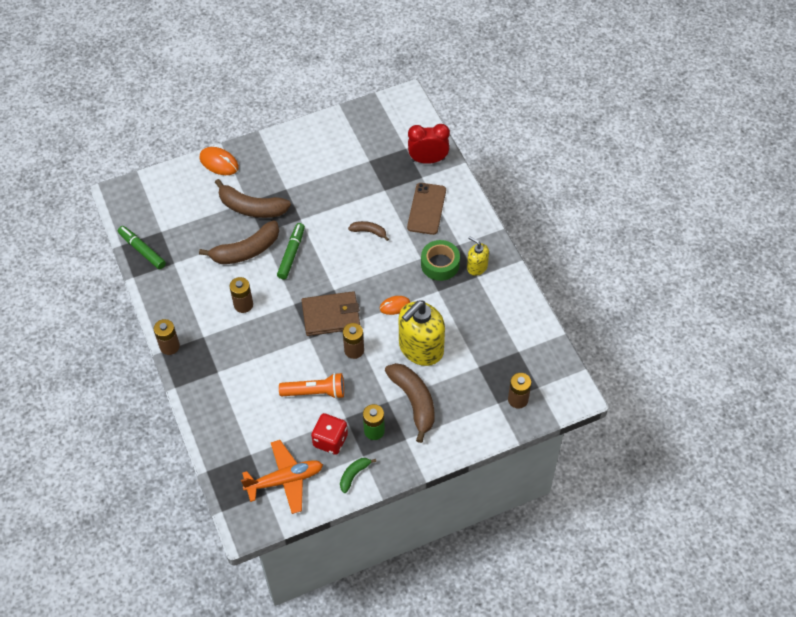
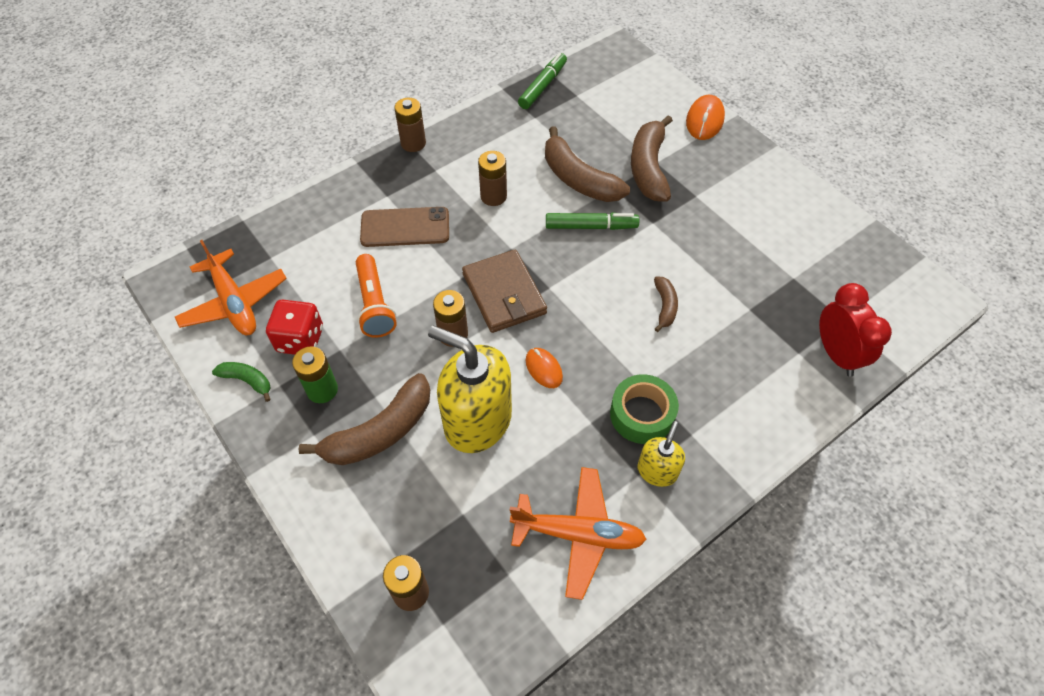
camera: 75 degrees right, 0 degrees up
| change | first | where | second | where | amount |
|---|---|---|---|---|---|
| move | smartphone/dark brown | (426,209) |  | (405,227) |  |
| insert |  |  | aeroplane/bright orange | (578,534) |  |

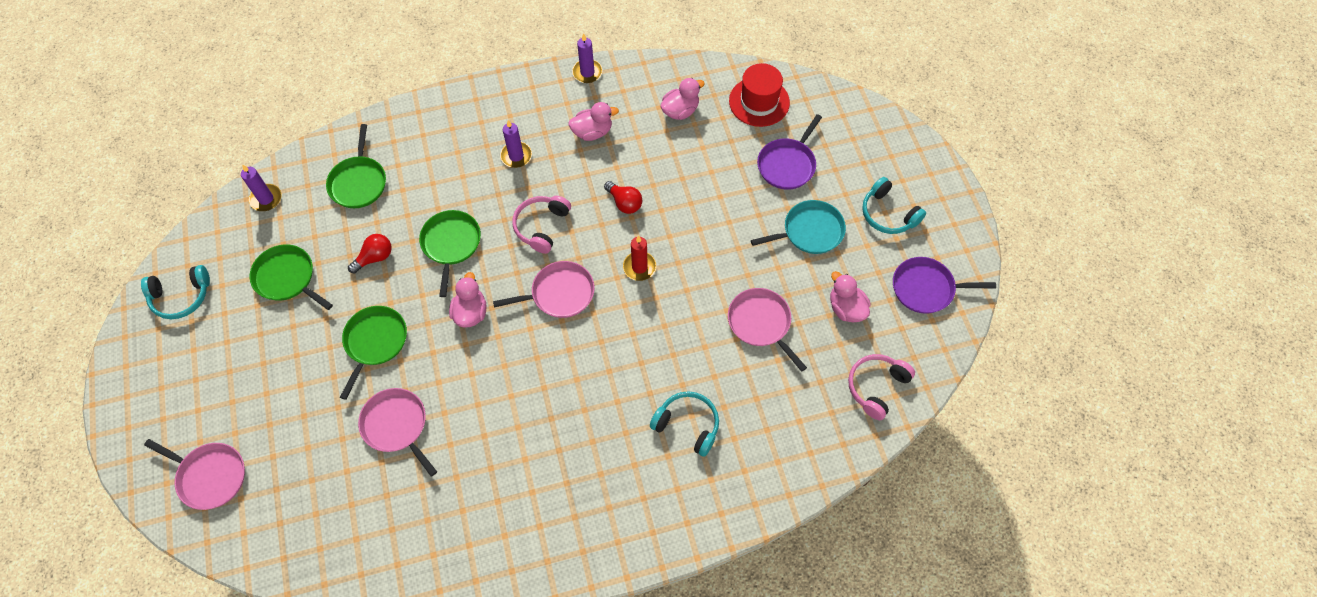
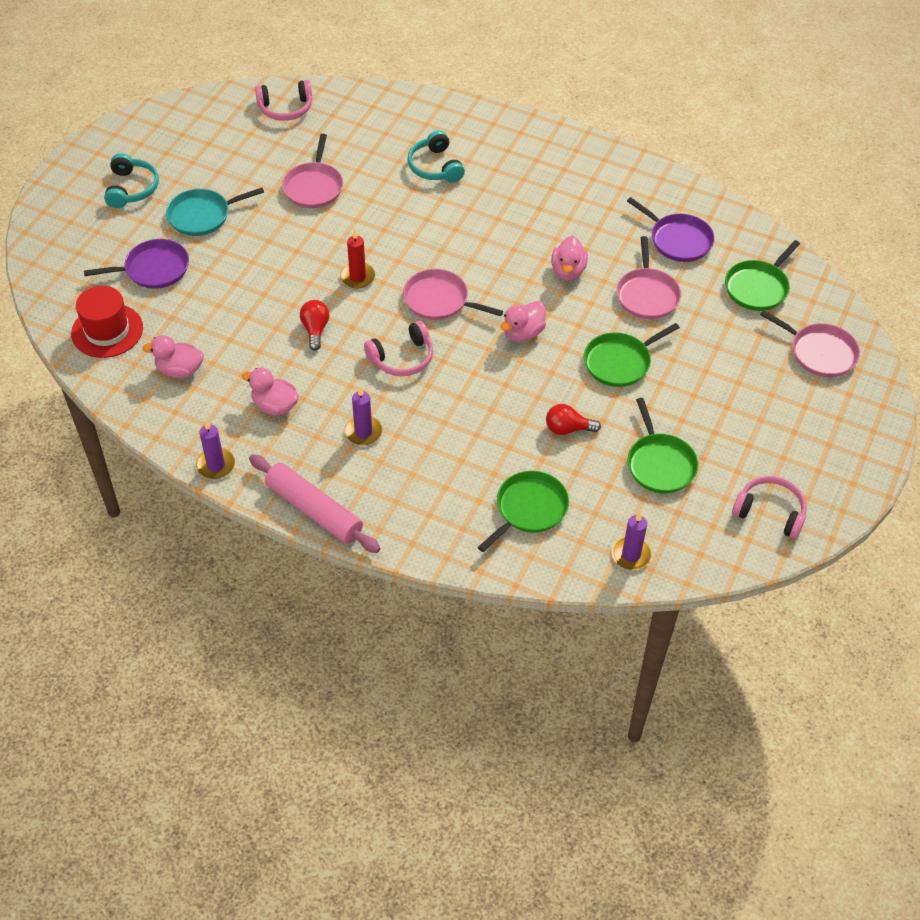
camera: 140 degrees left, 10 degrees down
| change | first | where | second | where | amount |
|---|---|---|---|---|---|
| rotate | skillet/turquoise | (810,231) |  | (202,215) | 45 degrees counterclockwise |
| move | skillet/green | (451,244) |  | (758,287) |  |
| move | skillet/royal purple | (926,288) |  | (678,240) |  |
| recolor | headset/turquoise | (181,297) | headset/pink | (770,512) |  |
| move | rubber duck/pink | (846,308) |  | (568,271) |  |
| rotate | skillet/pink | (209,476) |  | (820,352) | 150 degrees clockwise |
| insert |  |  | rolling pin/pink | (314,510) |  |

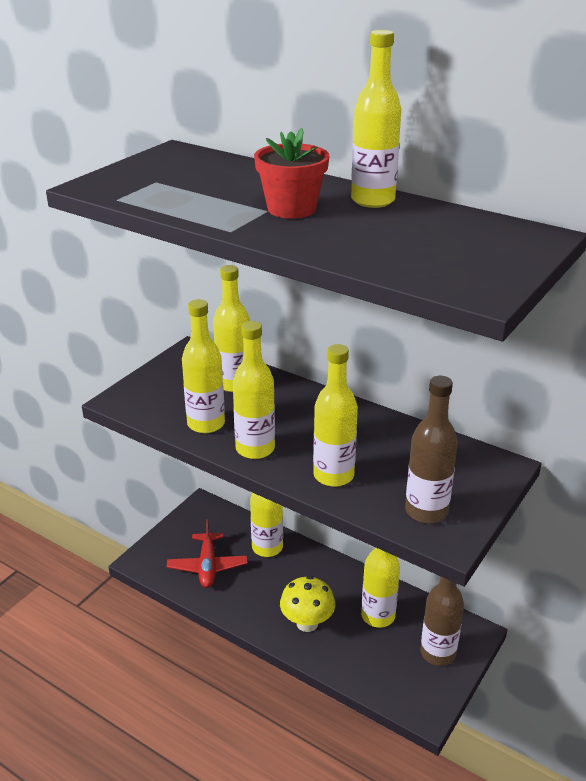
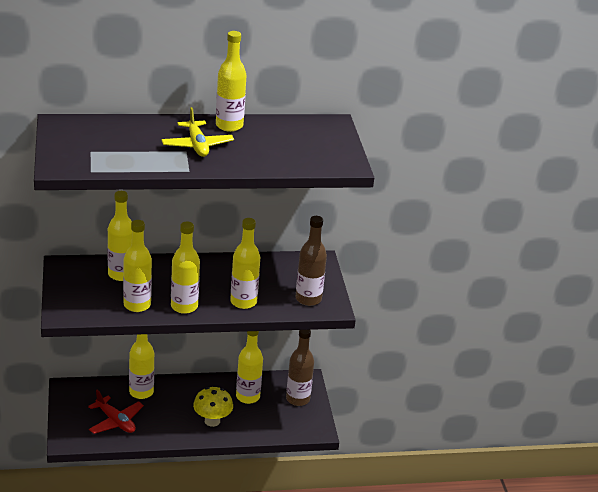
camera: 45 degrees left, 0 degrees up
| change | first | where | second | where | amount |
|---|---|---|---|---|---|
| replace | flower pot/scarlet | (291,209) | aeroplane/yellow | (197,145) |  |

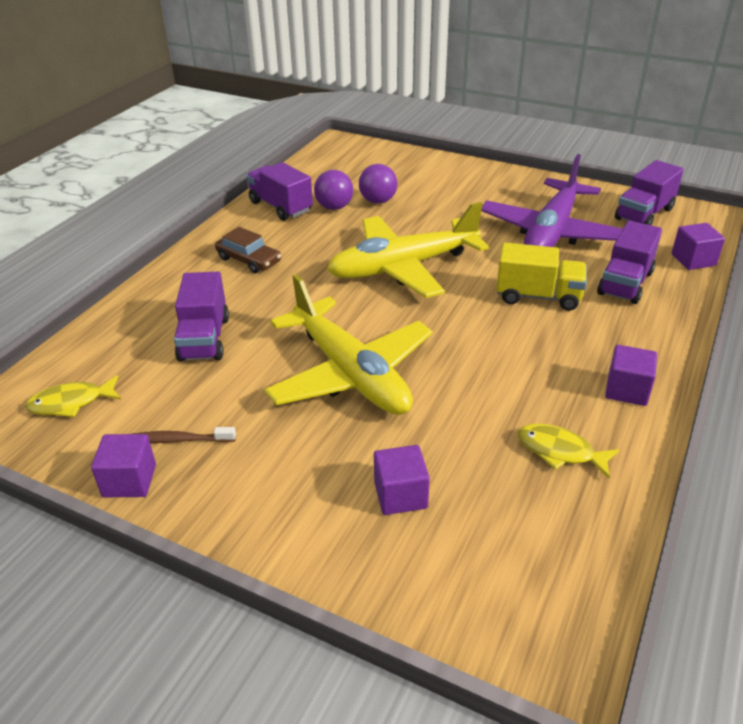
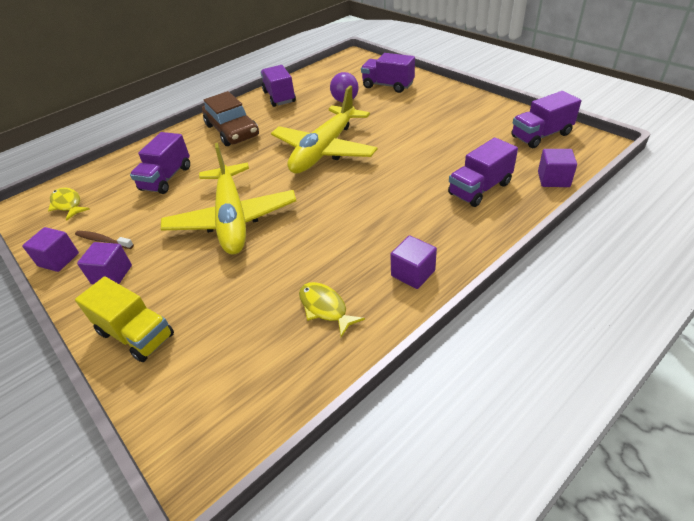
camera: 25 degrees right, 5 degrees up
| change | first | where | second | where | amount |
|---|---|---|---|---|---|
| delete | aeroplane/royal purple | (551,233) |  |  |  |
| delete | play ball/royal purple | (334,207) |  |  |  |
| rotate | aeroplane/yellow | (402,267) |  | (324,150) | 60 degrees counterclockwise |
| resize | toy car/dark brown | (249,260) |  | (232,130) | x1.62 |
| move | lorry/yellow | (538,296) |  | (136,334) |  |
| rotate | fish figure/yellow | (71,403) |  | (68,204) | 45 degrees clockwise |
| move | cube/royal purple | (400,495) |  | (112,274) |  |
| insert |  |  | lorry/royal purple | (388,86) |  |

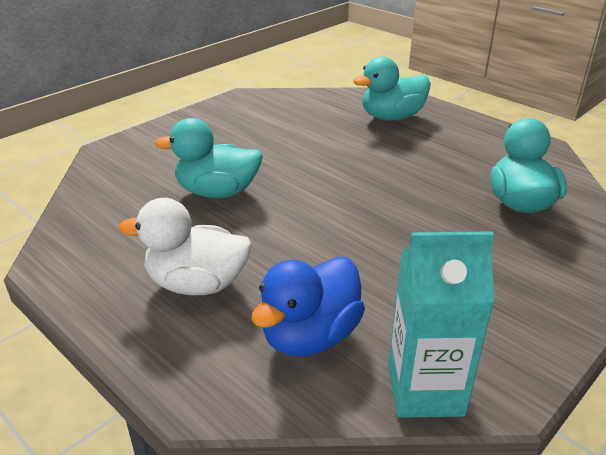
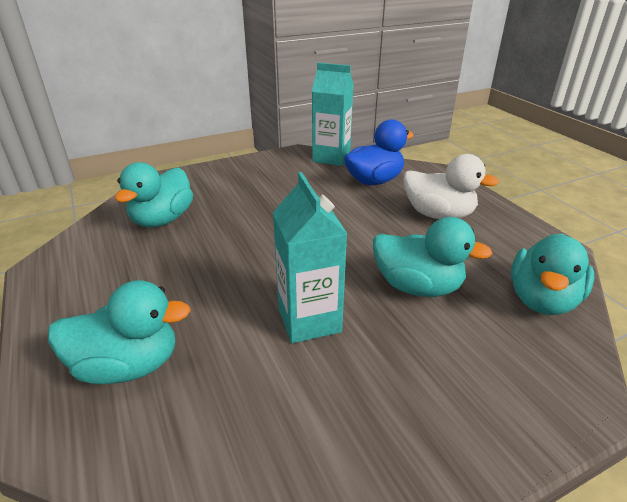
camera: 160 degrees left, 0 degrees up
| change | first | where | second | where | amount |
|---|---|---|---|---|---|
| insert |  |  | milk carton/turquoise | (309,320) |  |
| insert |  |  | rubber duck/turquoise | (542,300) |  |

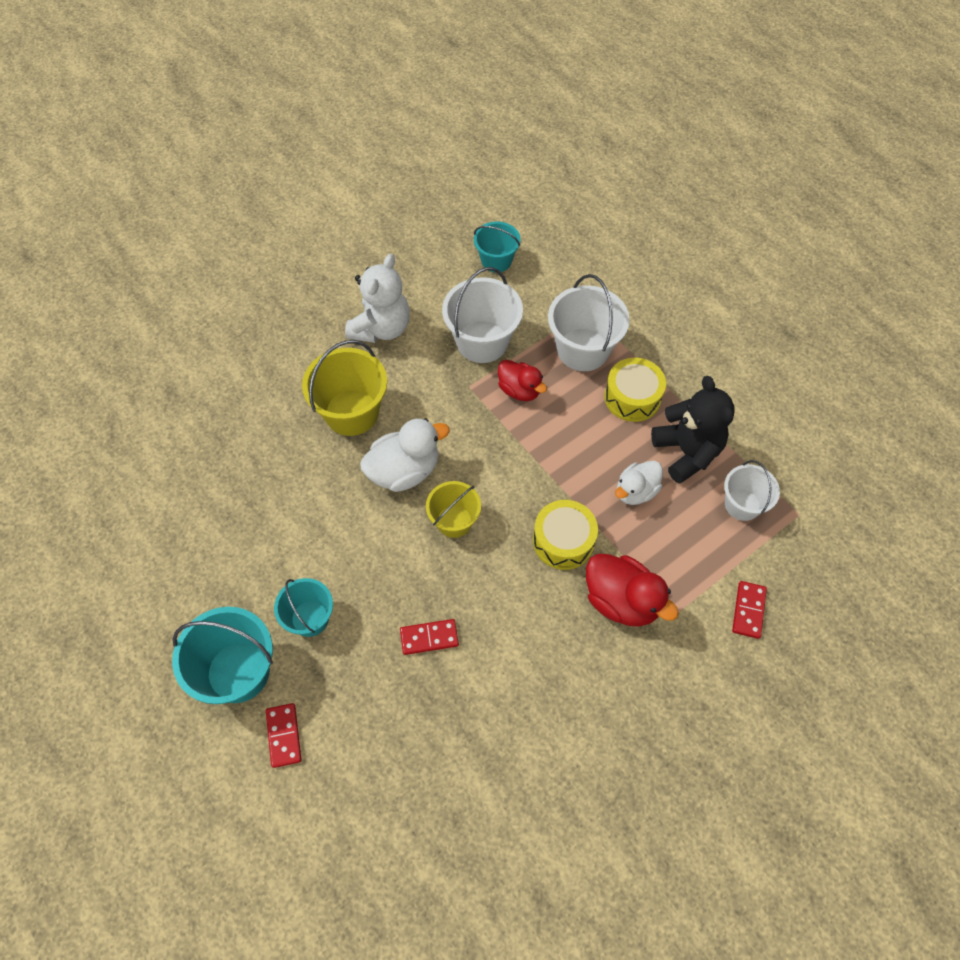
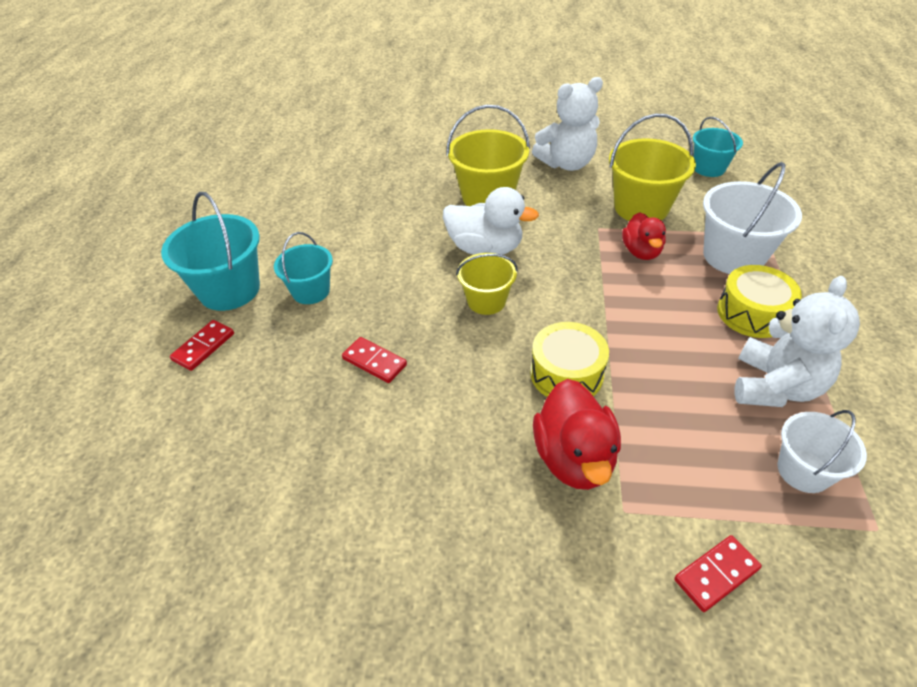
camera: 45 degrees right, 15 degrees down
| change | first | where | second | where | amount |
|---|---|---|---|---|---|
| recolor | sand bucket/white | (482,342) | sand bucket/yellow | (641,208) |  |
| recolor | teddy/ebony | (687,452) | teddy/white | (774,386) |  |
| delete | rubber duck/white | (635,491) |  |  |  |

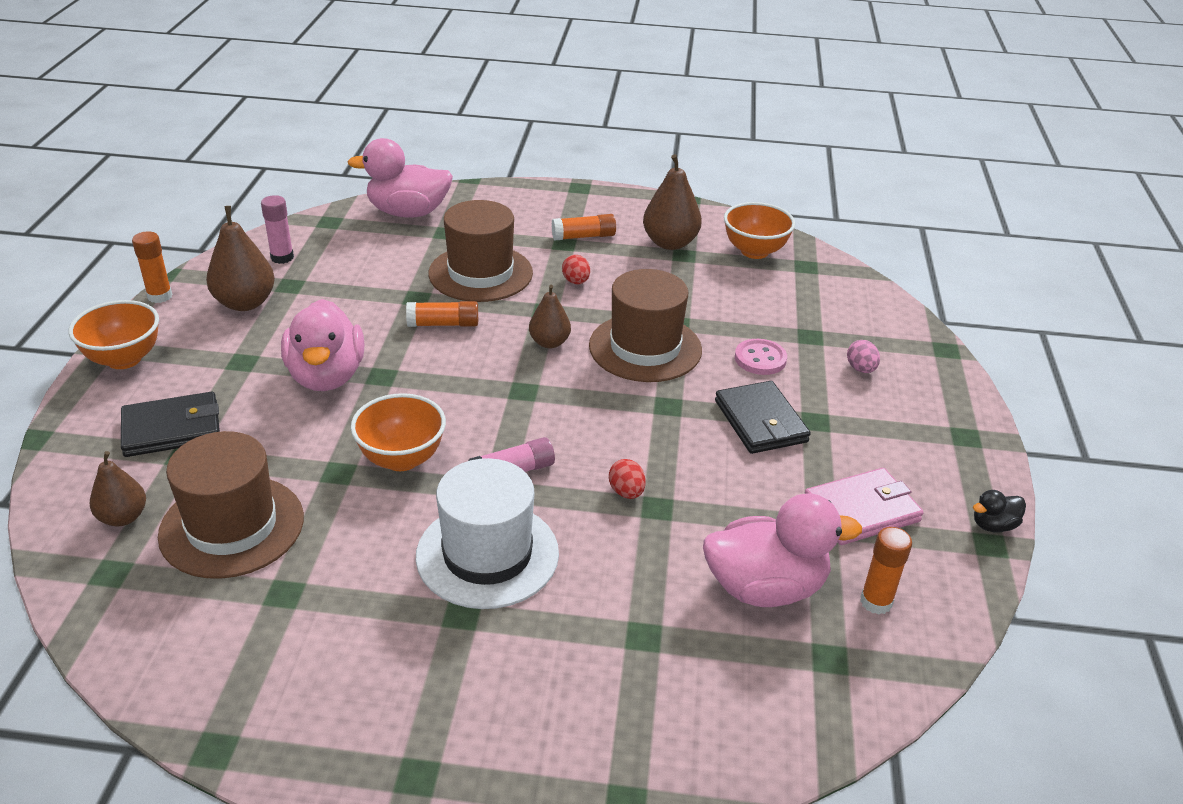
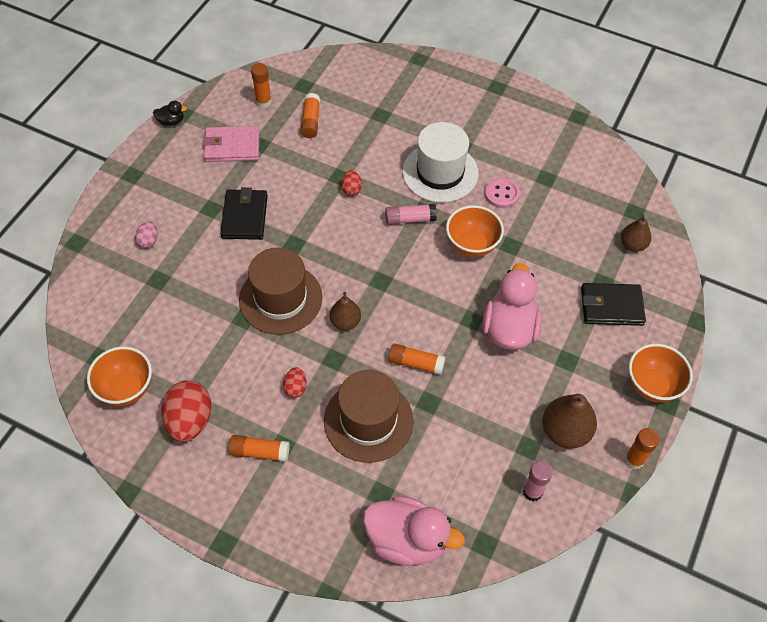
camera: 160 degrees left, 20 degrees up
| change | first | where | second | where | amount |
|---|---|---|---|---|---|
| replace | pear/dark brown | (670,243) | egg shape/scarlet | (190,421) |  |
| move | sewing button/pink | (760,359) |  | (501,194) |  |
| delete | tall hat/dark brown | (232,526) |  |  |  |
| replace | rubber duck/pink | (765,587) | glue/bright orange | (311,121) |  |

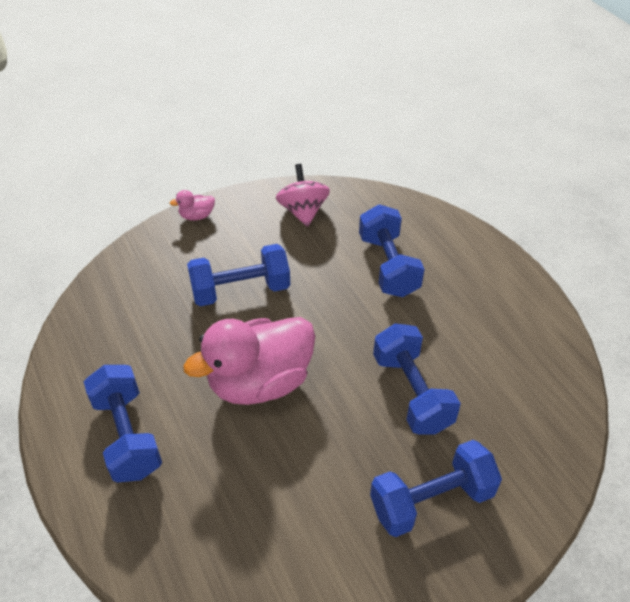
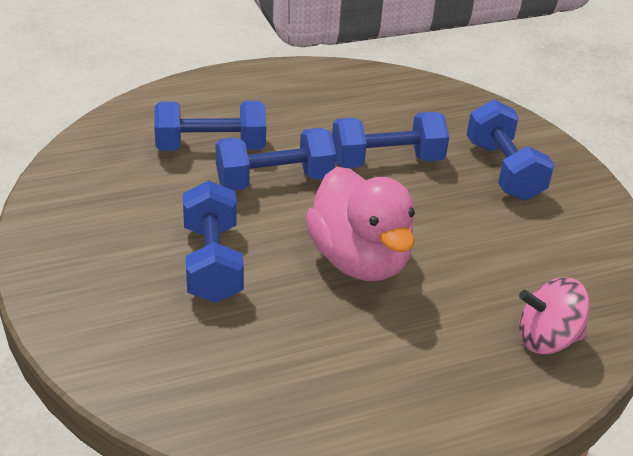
camera: 85 degrees left, 10 degrees down
| change | first | where | second | where | amount |
|---|---|---|---|---|---|
| move | toy top/pink | (303,211) |  | (547,339) |  |
| delete | rubber duck/pink | (197,216) |  |  |  |
| move | dumbbell/blue | (127,435) |  | (274,181) |  |

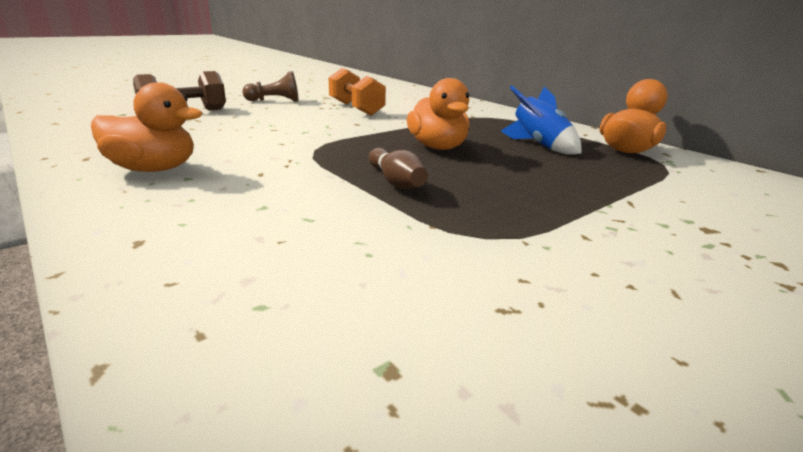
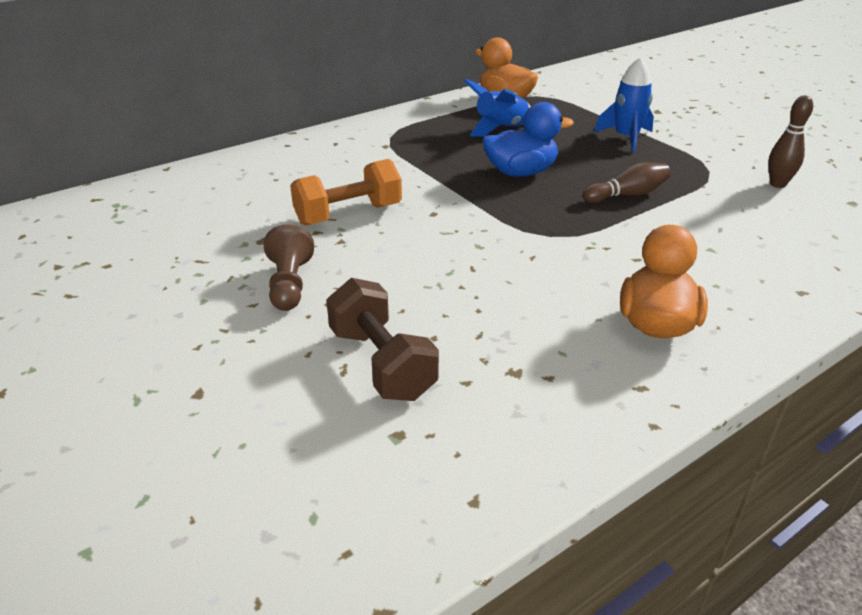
camera: 85 degrees left, 10 degrees up
| change | first | where | second | where | amount |
|---|---|---|---|---|---|
| recolor | rubber duck/bright orange | (437,147) | rubber duck/blue | (520,172) |  |
| insert |  |  | rocket/blue | (626,138) |  |
| insert |  |  | bowling pin/dark brown | (777,184) |  |

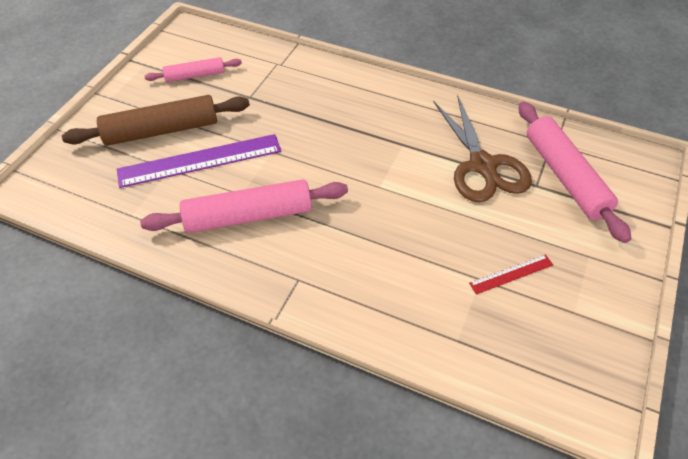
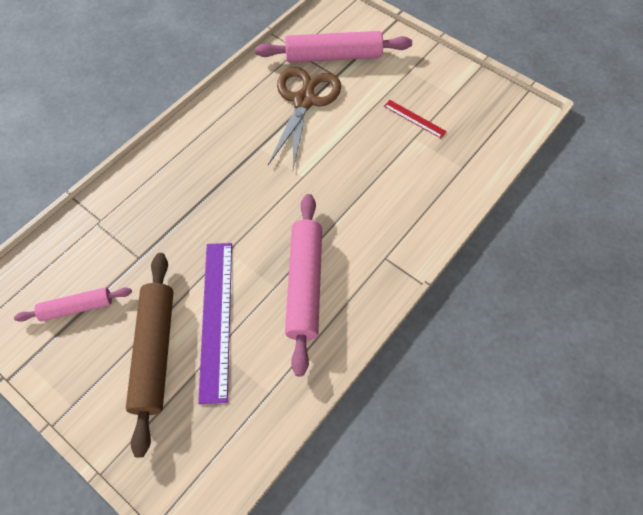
camera: 75 degrees left, 10 degrees up
| change | first | where | second | where | amount |
|---|---|---|---|---|---|
| rotate | rolling pin/pink | (195,76) |  | (77,308) | 75 degrees clockwise |
| rotate | shears/dark brown | (482,165) |  | (304,101) | 75 degrees counterclockwise |
| rotate | measuring stick/scarlet | (511,274) |  | (414,118) | 45 degrees counterclockwise |

